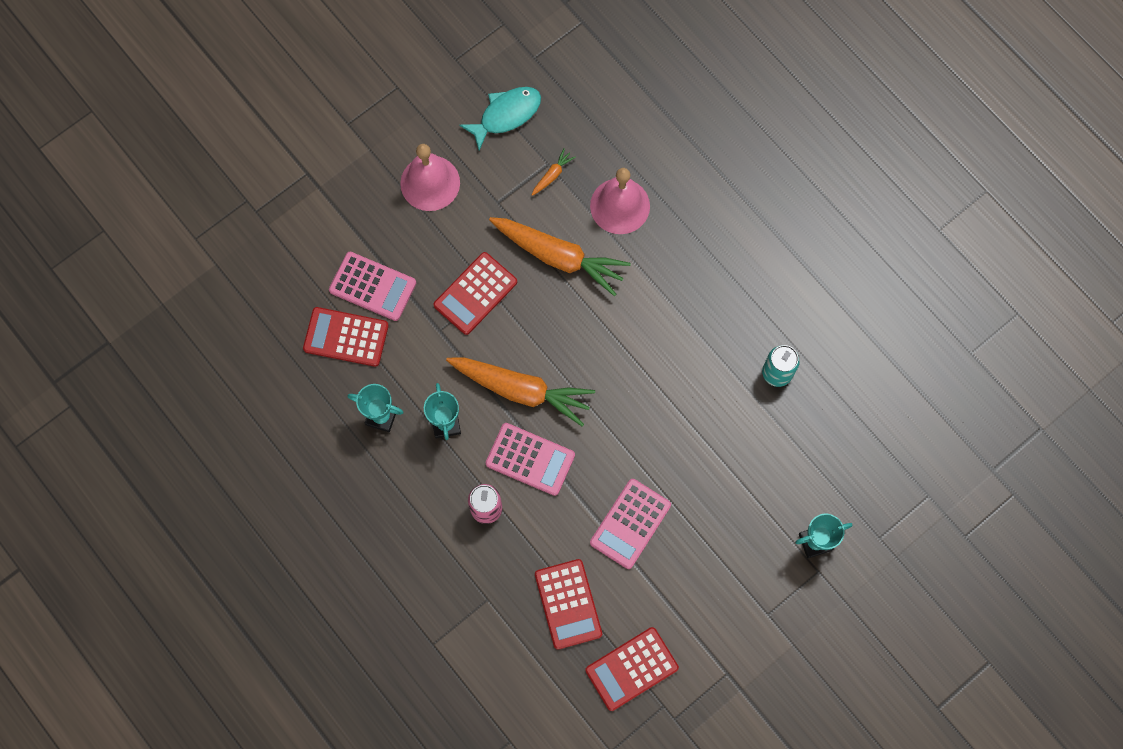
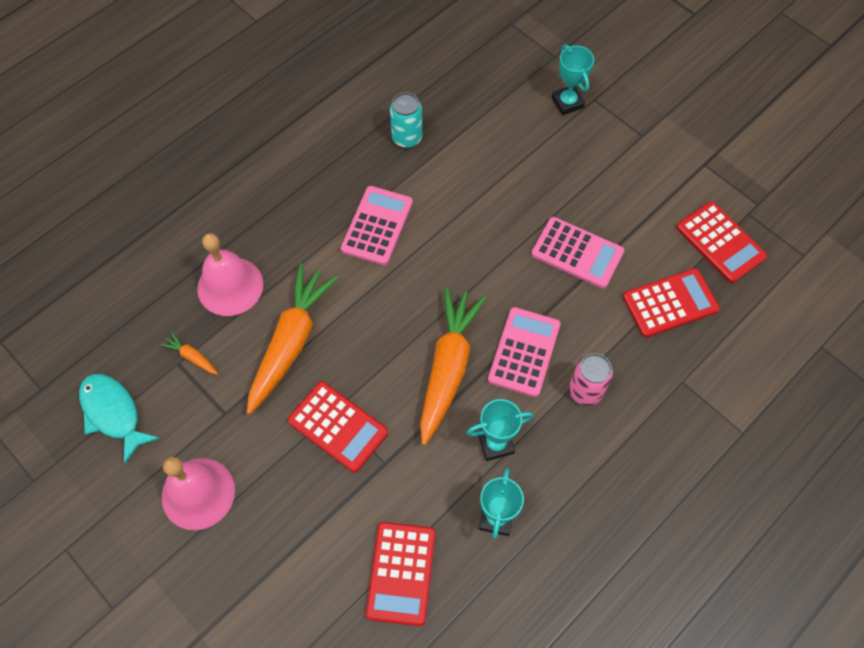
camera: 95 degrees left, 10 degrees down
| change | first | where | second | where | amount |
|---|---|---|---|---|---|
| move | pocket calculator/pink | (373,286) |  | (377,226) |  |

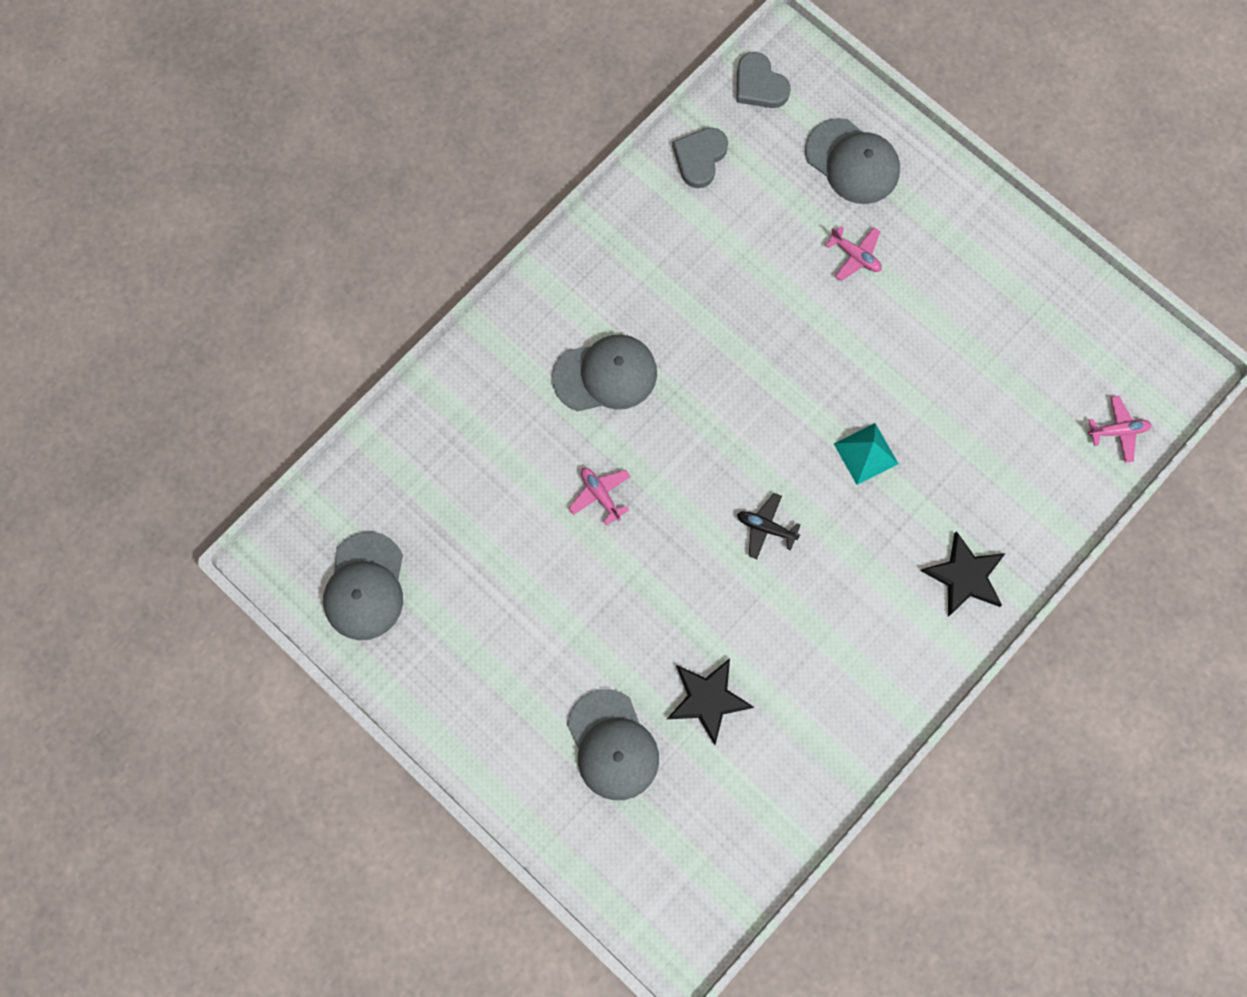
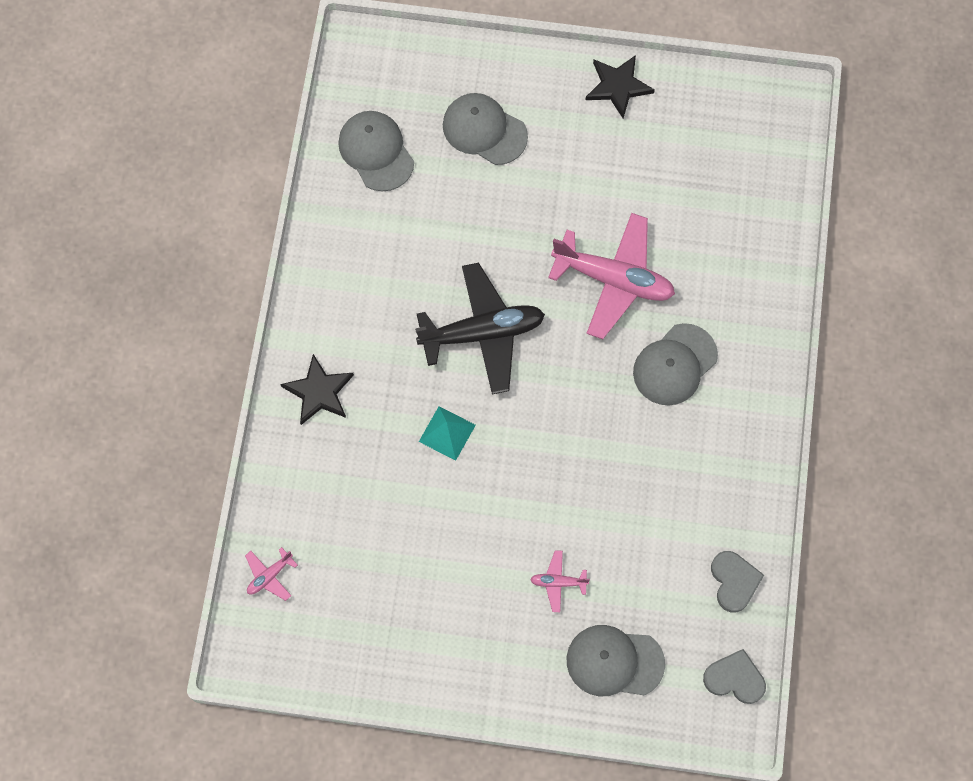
camera: 145 degrees right, 5 degrees down
| change | first | where | second | where | amount |
|---|---|---|---|---|---|
| resize | aeroplane/pink | (600,495) |  | (613,280) | x2.33 |
| resize | aeroplane/ebony | (766,527) |  | (482,333) | x2.33 |
| move | cap/gray | (365,586) |  | (376,152) |  |
| move | star/ebony | (708,699) |  | (618,86) |  |

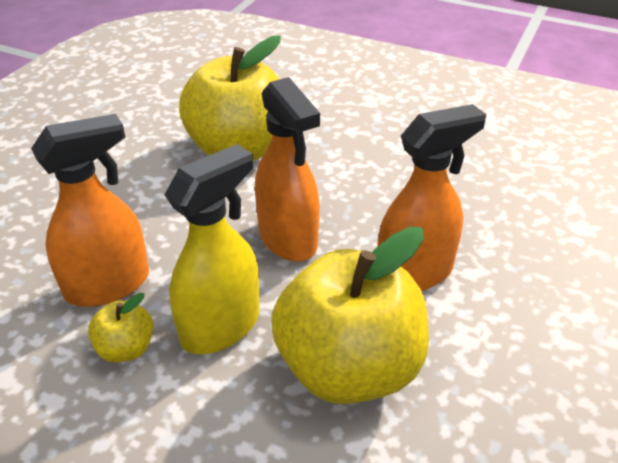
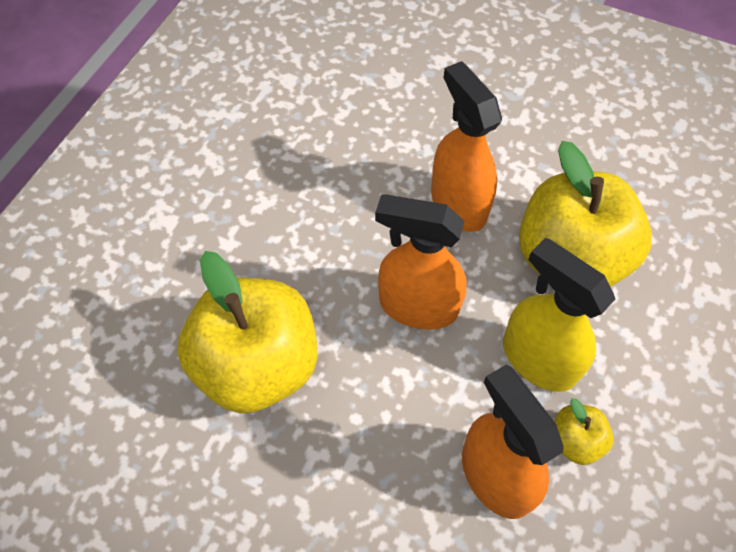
camera: 90 degrees left, 20 degrees up
| change | first | where | second | where | amount |
|---|---|---|---|---|---|
| rotate | spray cleaner/bright orange | (288,239) |  | (417,306) | 135 degrees counterclockwise |

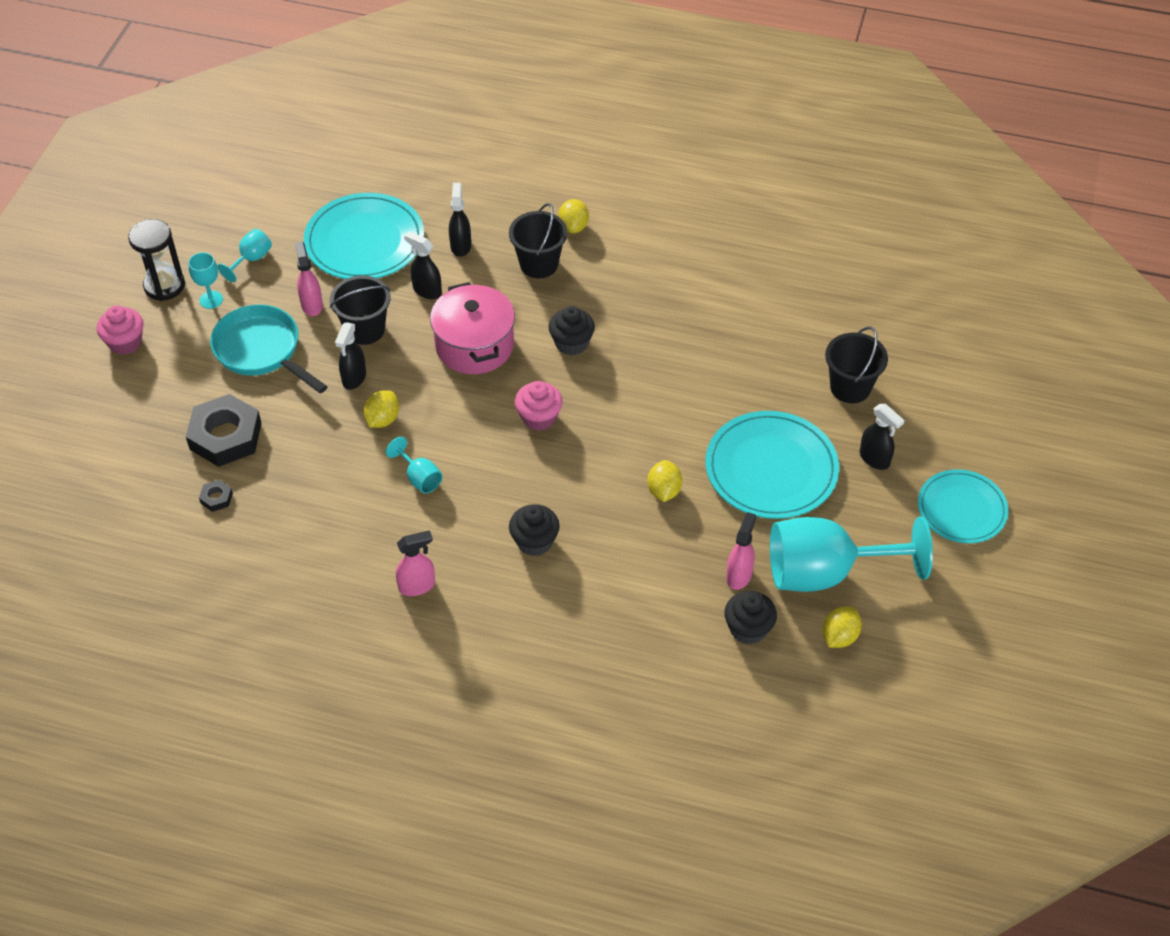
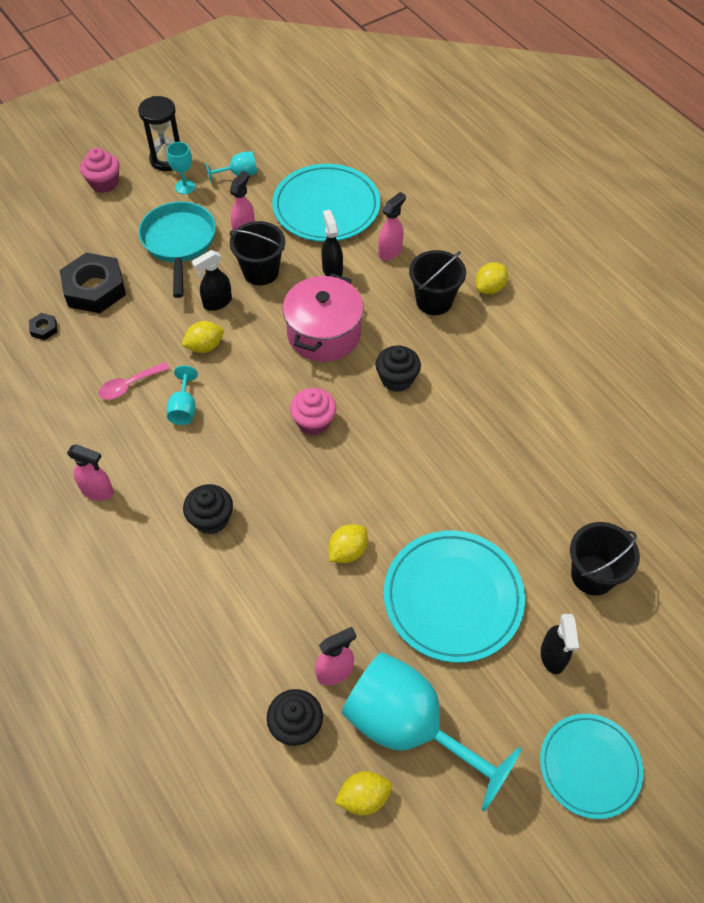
camera: 40 degrees right, 5 degrees up
| change | first | where | second | where | amount |
|---|---|---|---|---|---|
| recolor | spray cleaner/ebony | (461,246) | spray cleaner/pink | (390,251) |  |
| insert |  |  | tablespoon/pink | (129,385) |  |

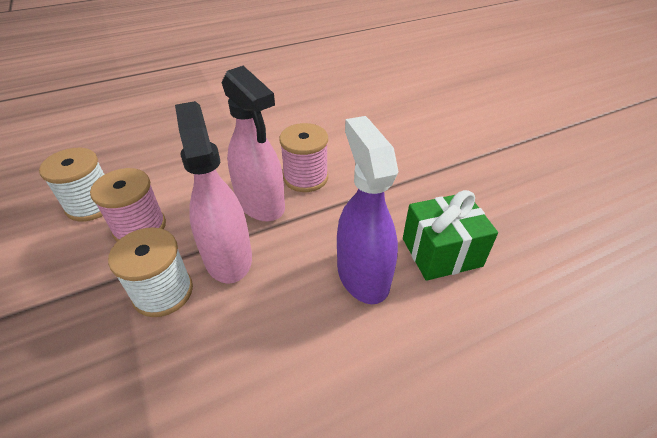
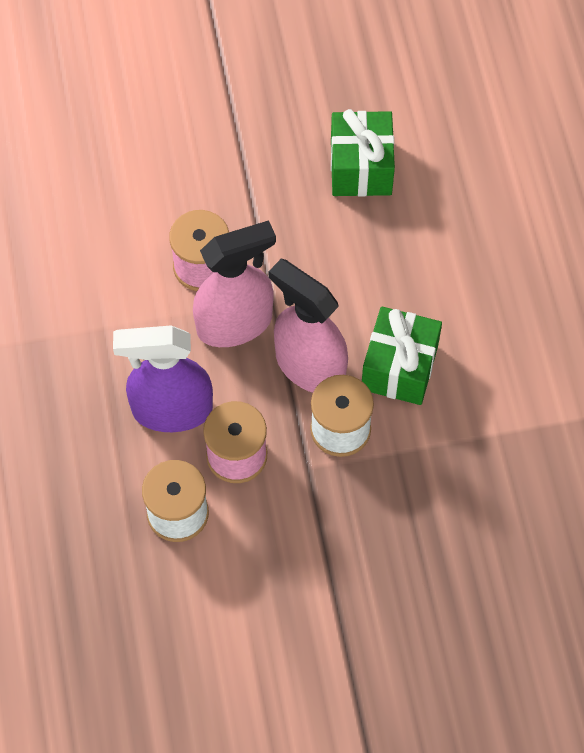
camera: 75 degrees left, 20 degrees up
| change | first | where | second | where | amount |
|---|---|---|---|---|---|
| rotate | spray cleaner/pink | (228,256) |  | (309,366) | 45 degrees clockwise |
| move | spray cleaner/royal purple | (362,274) |  | (171,410) |  |
| insert |  |  | wrapped gift/green | (399,367) |  |

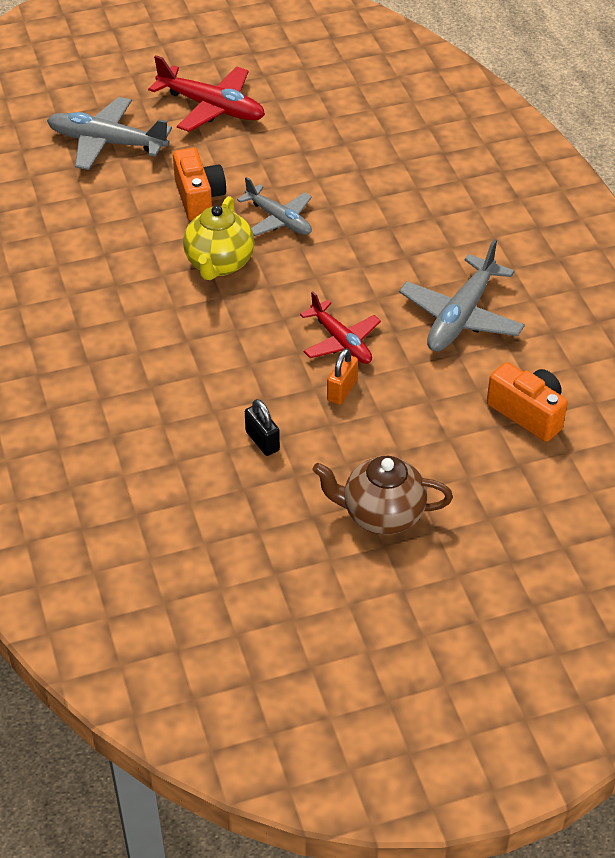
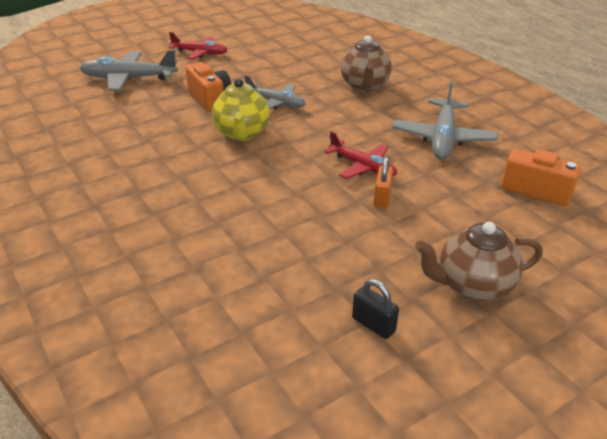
camera: 15 degrees left, 10 degrees down
| change | first | where | second | where | amount |
|---|---|---|---|---|---|
| resize | aeroplane/scarlet | (211,107) |  | (199,53) | x0.67 |
| move | padlock/ebony | (262,441) |  | (373,325) |  |
| insert |  |  | tea pot/dark brown | (365,86) |  |

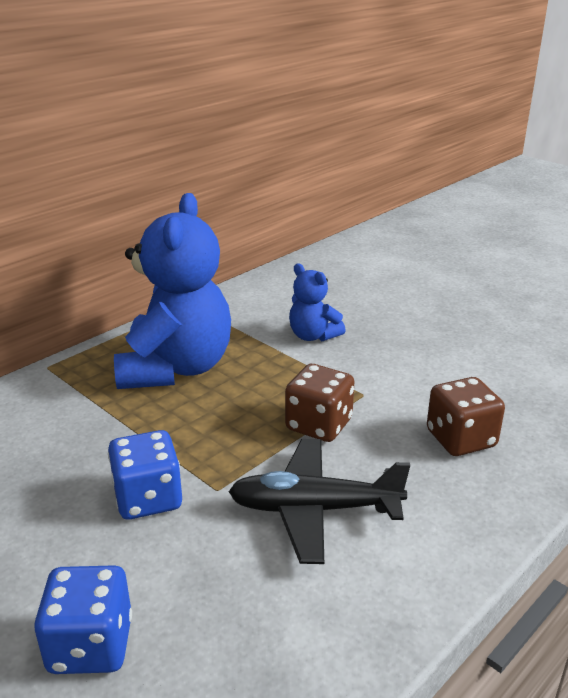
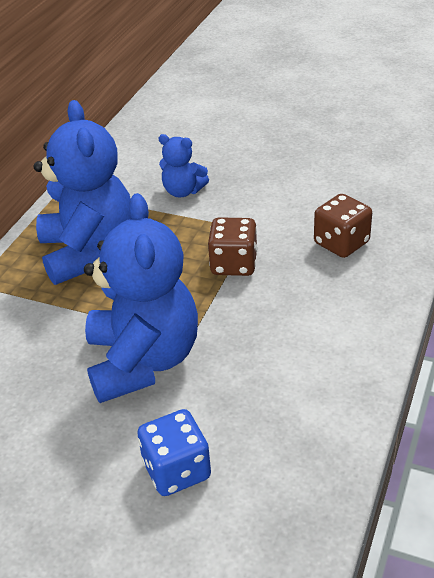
camera: 20 degrees left, 10 degrees up
| change | first | where | second | where | amount |
|---|---|---|---|---|---|
| replace | die/blue | (148,498) | teddy/blue | (143,361) |  |
| delete | aeroplane/ebony | (314,509) |  |  |  |

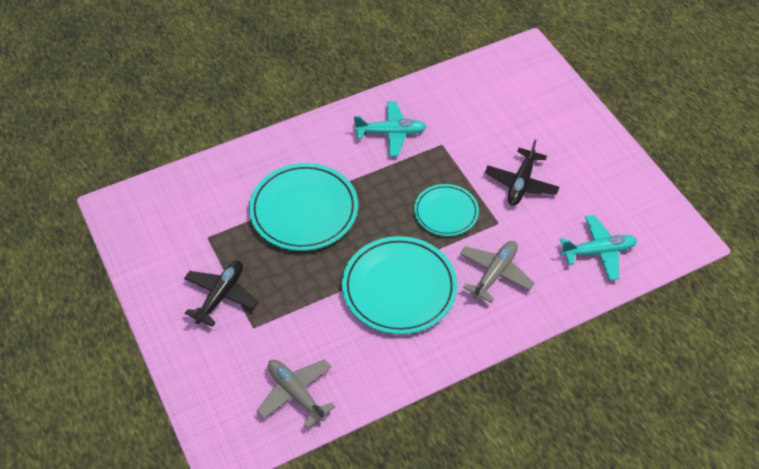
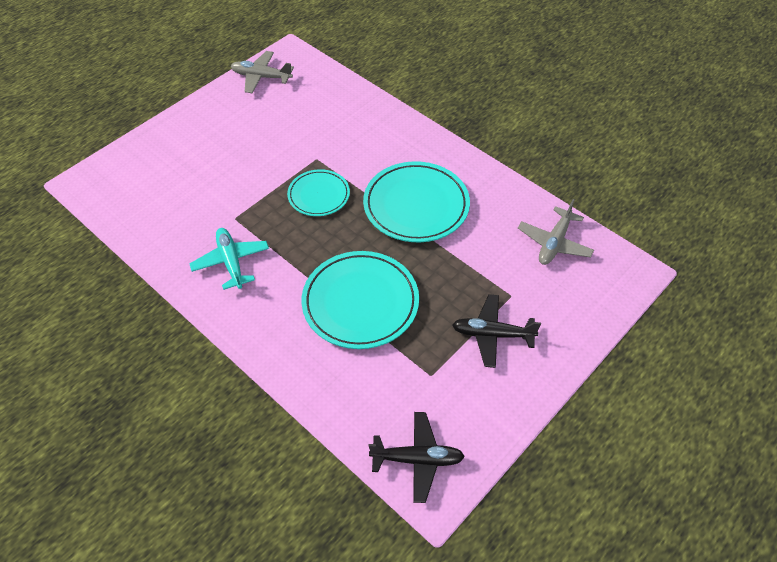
camera: 110 degrees left, 0 degrees up
| change | first | where | second | where | amount |
|---|---|---|---|---|---|
| move | aeroplane/ebony | (521,183) |  | (417,459) |  |
| delete | aeroplane/turquoise | (598,252) |  |  |  |
| move | aeroplane/gray | (495,274) |  | (261,77) |  |

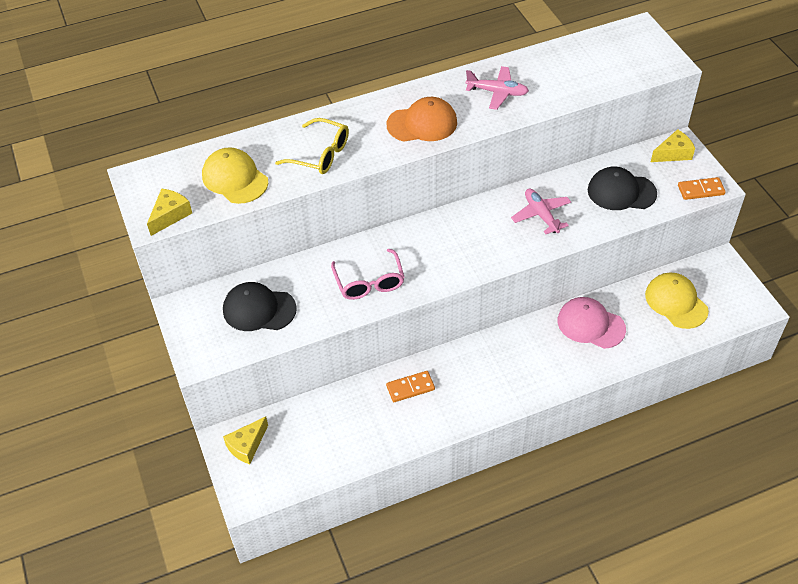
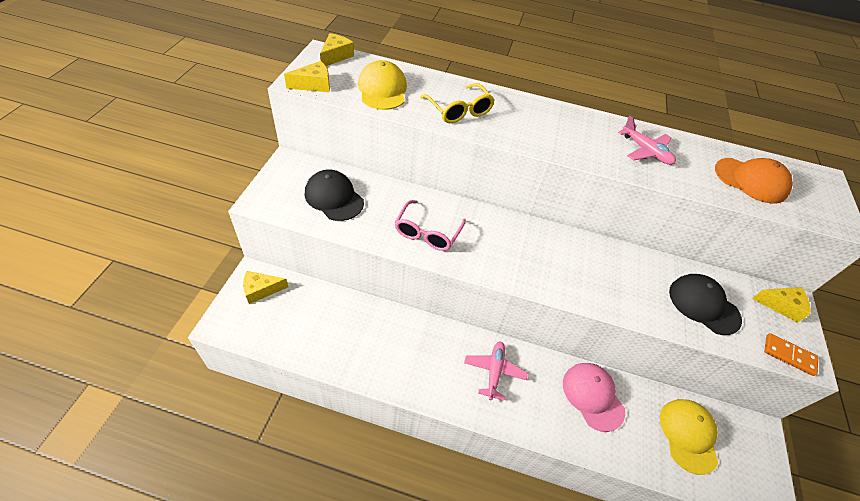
camera: 30 degrees right, 0 degrees up
| change | first | where | second | where | amount |
|---|---|---|---|---|---|
| move | cap/bright orange | (422,123) |  | (751,180) |  |
| move | aeroplane/pink | (541,215) |  | (494,371) |  |
| delete | domino piece/bright orange | (410,388) |  |  |  |
| insert |  |  | cheese wedge/yellow | (336,56) |  |

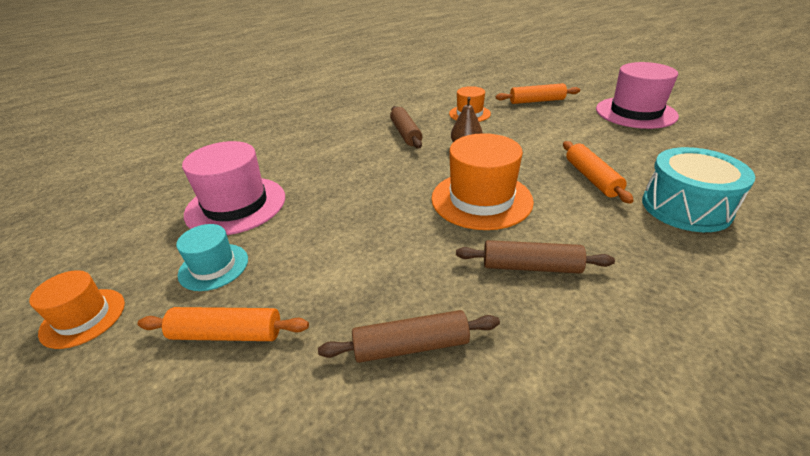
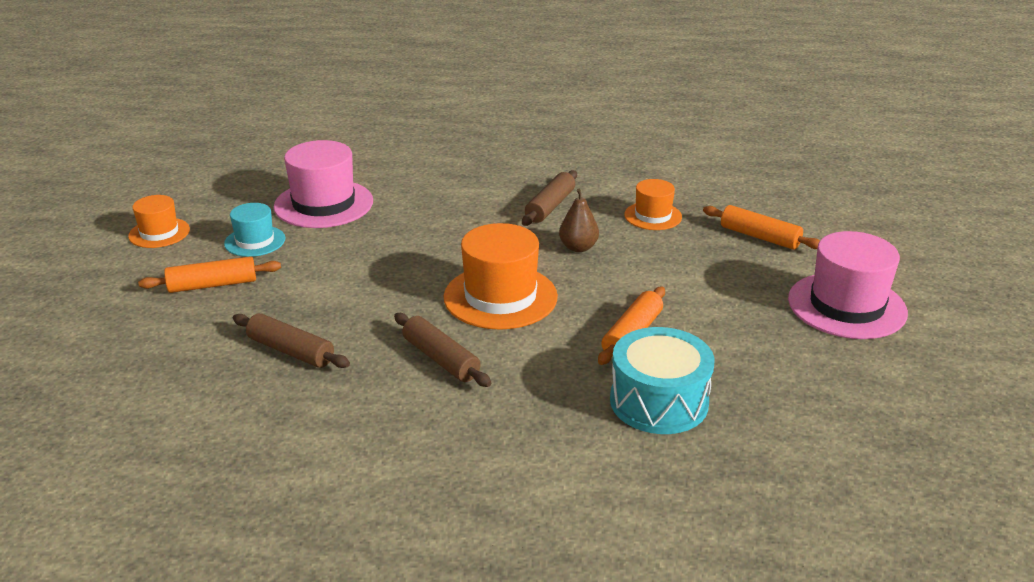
camera: 40 degrees right, 5 degrees down
| change | first | where | second | where | amount |
|---|---|---|---|---|---|
| rotate | rolling pin/bright orange | (227,333) |  | (212,285) | 60 degrees counterclockwise |

